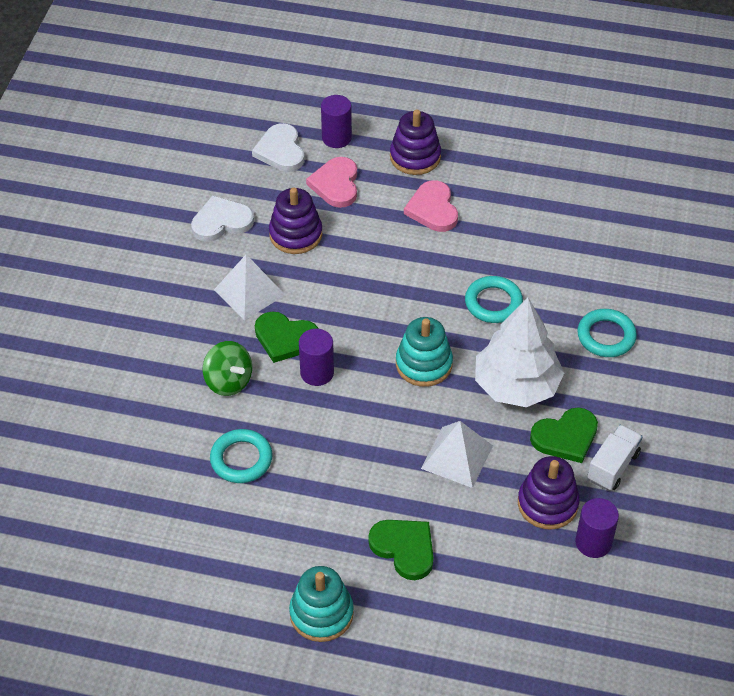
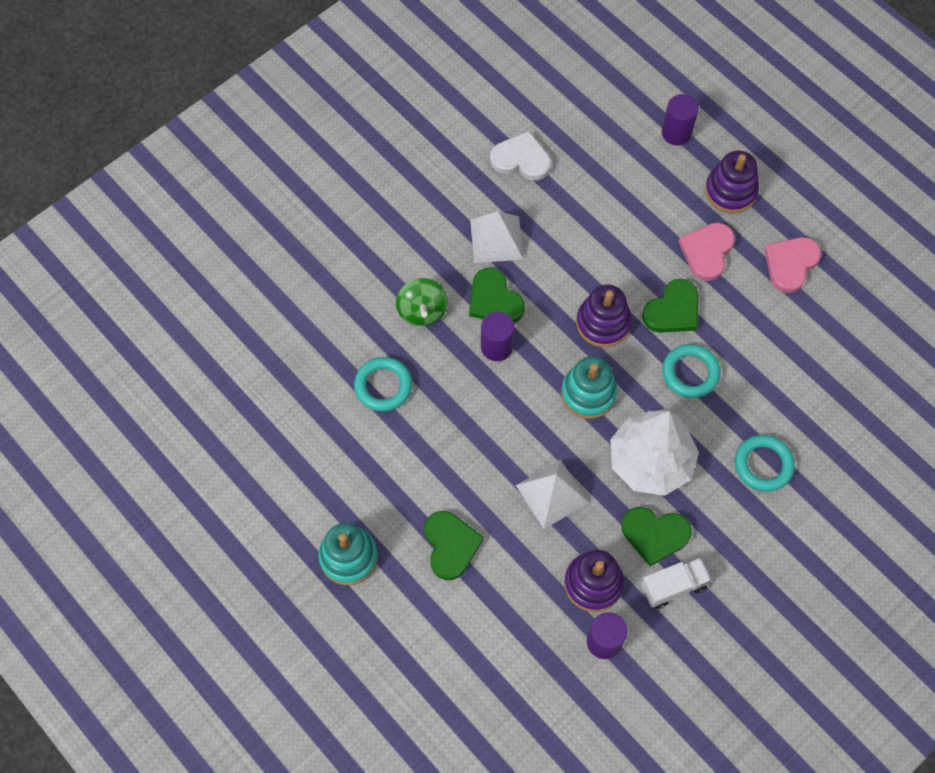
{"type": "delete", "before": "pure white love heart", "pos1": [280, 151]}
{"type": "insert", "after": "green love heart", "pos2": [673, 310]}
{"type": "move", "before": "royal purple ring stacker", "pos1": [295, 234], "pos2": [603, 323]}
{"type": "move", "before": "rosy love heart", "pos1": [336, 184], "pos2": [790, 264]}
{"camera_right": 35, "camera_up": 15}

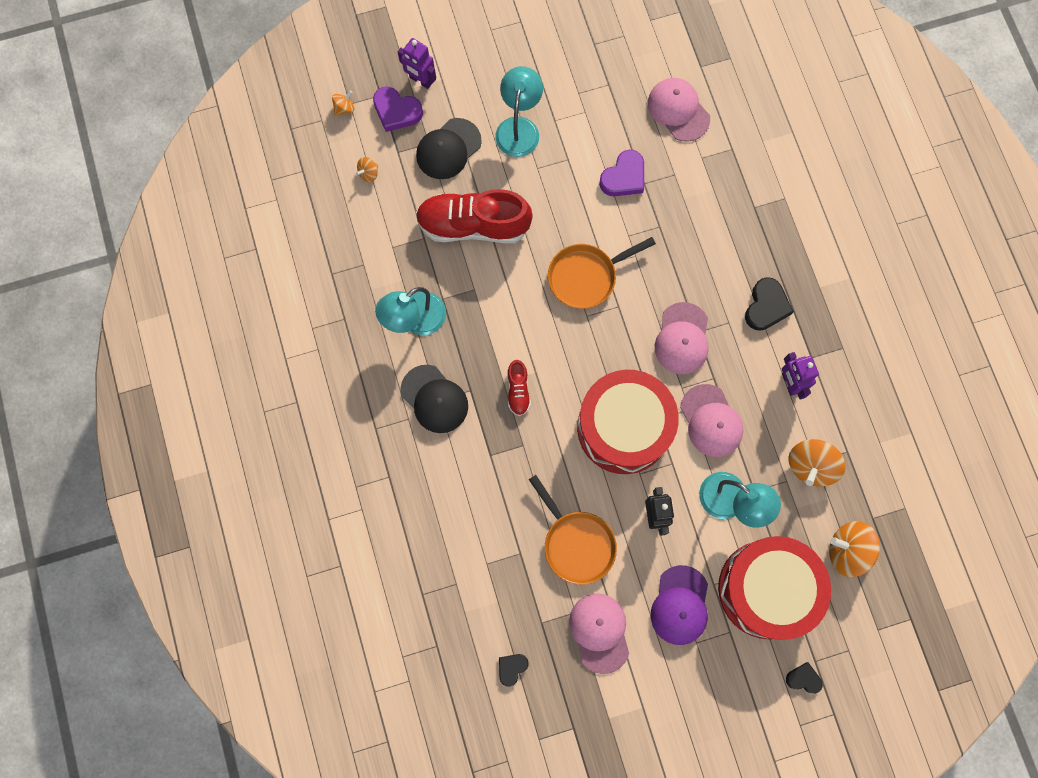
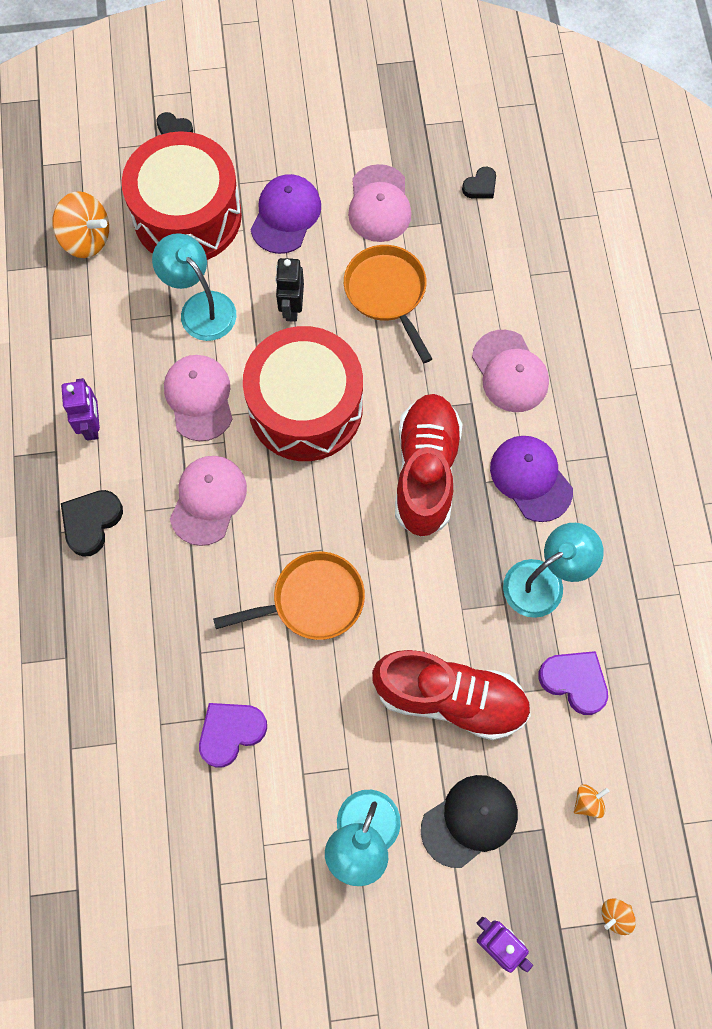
{"type": "delete", "before": "bright orange whirligig", "pos1": [810, 465]}
{"type": "move", "before": "royal purple love heart", "pos1": [396, 111], "pos2": [574, 681]}
{"type": "move", "before": "rosy peaked cap", "pos1": [678, 110], "pos2": [510, 371]}
{"type": "recolor", "before": "ebony peaked cap", "after": "royal purple peaked cap", "pos1": [434, 399], "pos2": [531, 478]}
{"type": "resize", "before": "scarlet shoe", "pos1": [518, 391], "pos2": [425, 471], "scale": 2.19}
{"camera_right": -170, "camera_up": -5}

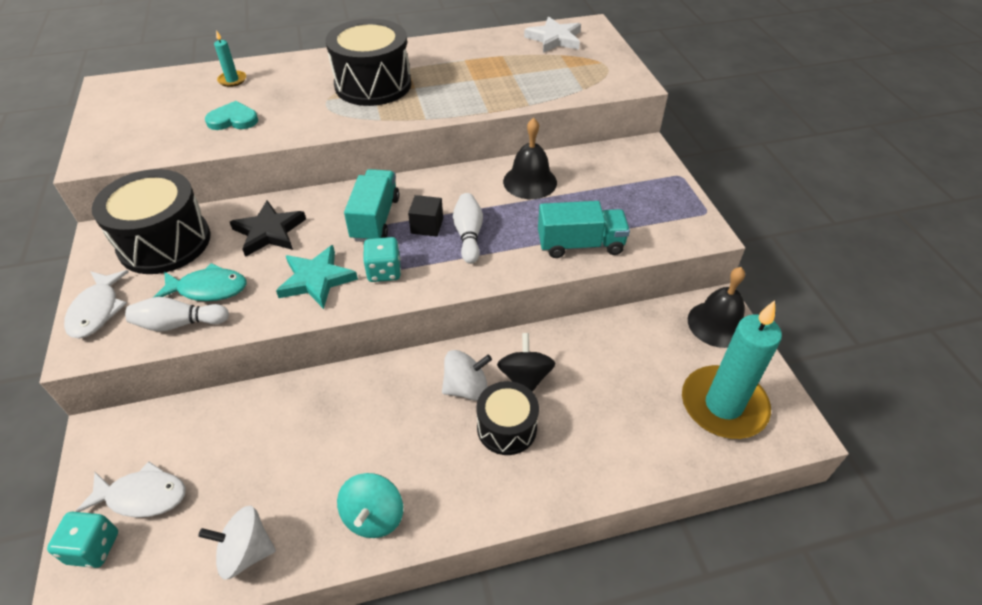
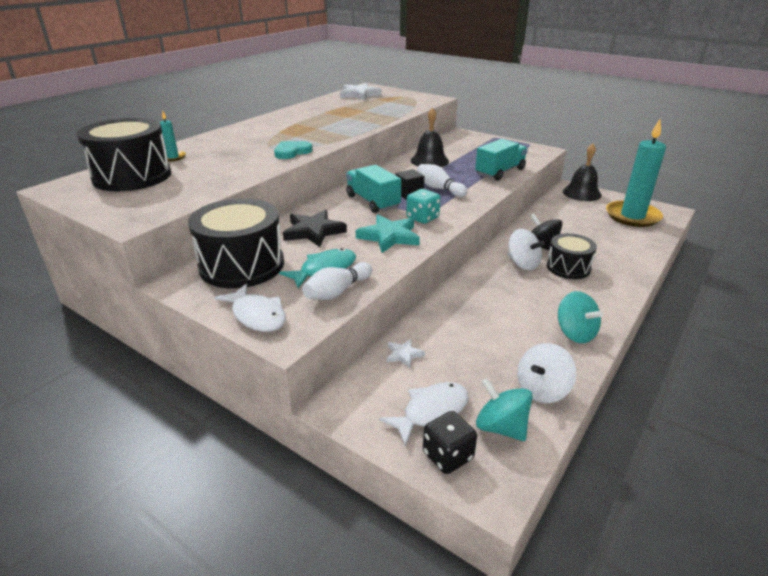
{"type": "insert", "after": "pure white star", "pos2": [404, 355]}
{"type": "insert", "after": "aqua whirligig", "pos2": [501, 427]}
{"type": "move", "before": "aqua love heart", "pos1": [233, 120], "pos2": [292, 152]}
{"type": "move", "before": "ebony drum", "pos1": [373, 84], "pos2": [132, 176]}
{"type": "recolor", "before": "aqua game die", "after": "ebony game die", "pos1": [94, 548], "pos2": [447, 456]}
{"type": "rotate", "before": "pure white whirligig", "pos1": [466, 388], "pos2": [522, 264], "turn": 105}
{"camera_right": -40, "camera_up": -15}

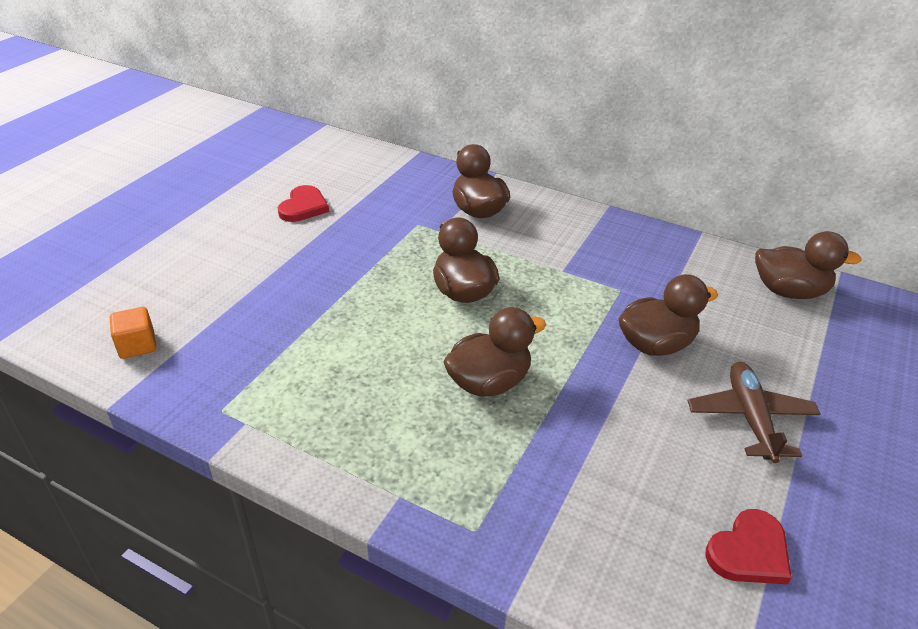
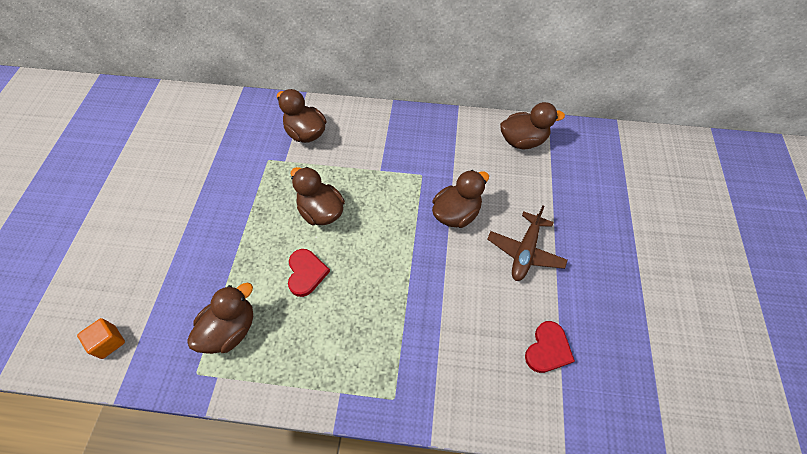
{"type": "move", "before": "scarlet love heart", "pos1": [303, 207], "pos2": [306, 273]}
{"type": "move", "before": "dark brown toy duck", "pos1": [489, 382], "pos2": [231, 329]}
{"type": "rotate", "before": "dark brown toy plane", "pos1": [750, 418], "pos2": [525, 251], "turn": -135}
{"camera_right": -20, "camera_up": 20}

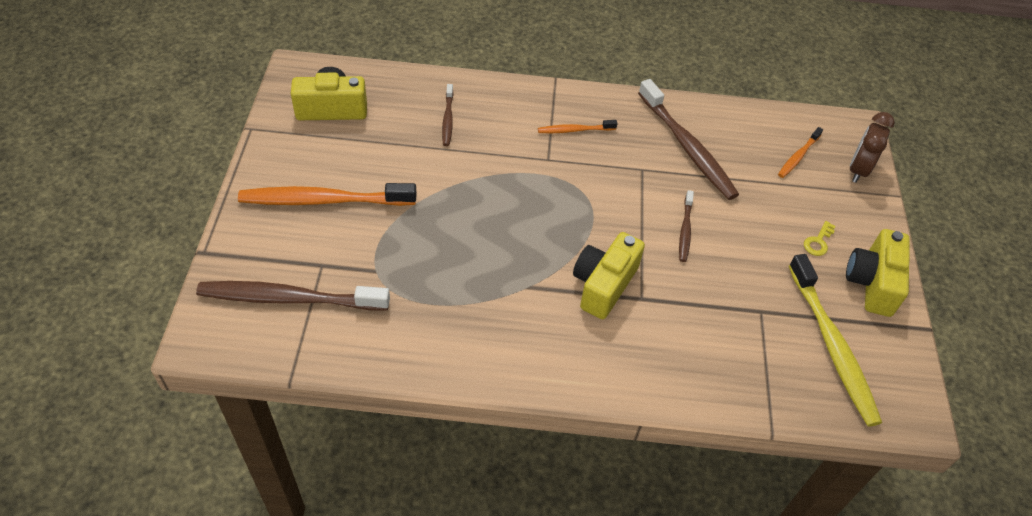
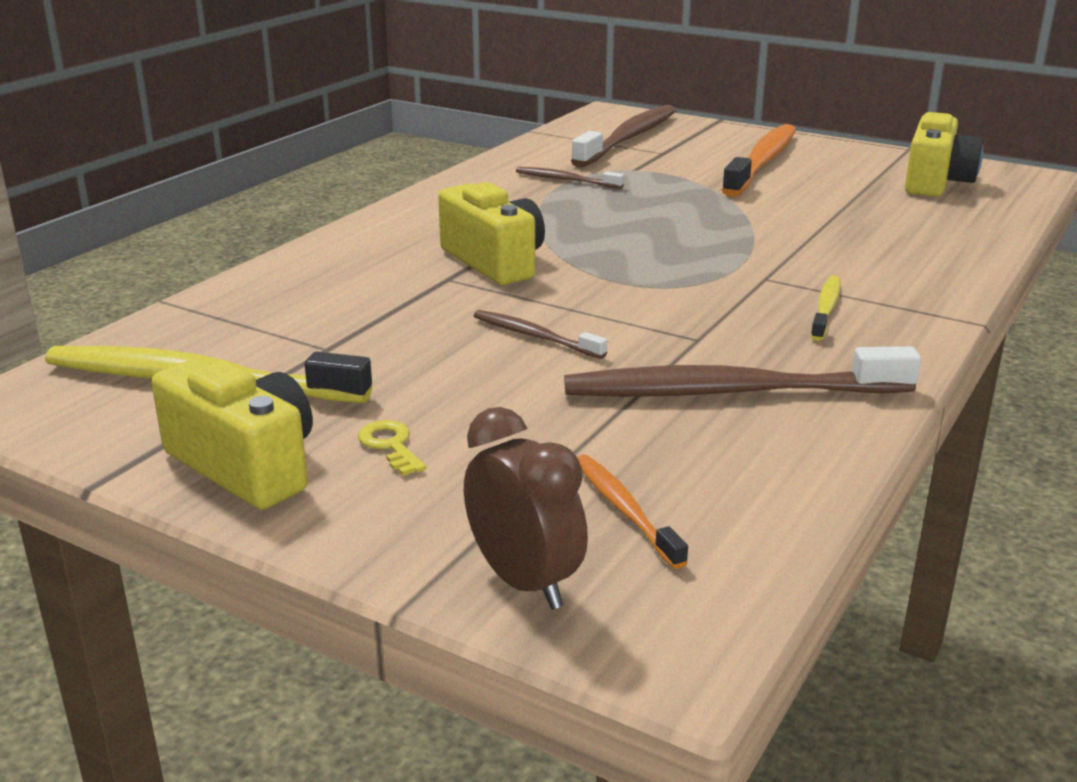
{"type": "move", "before": "dark brown tooth brush", "pos1": [448, 119], "pos2": [566, 180]}
{"type": "recolor", "before": "bright orange tooth brush", "after": "bright yellow tooth brush", "pos1": [574, 130], "pos2": [826, 309]}
{"camera_right": 120, "camera_up": -25}

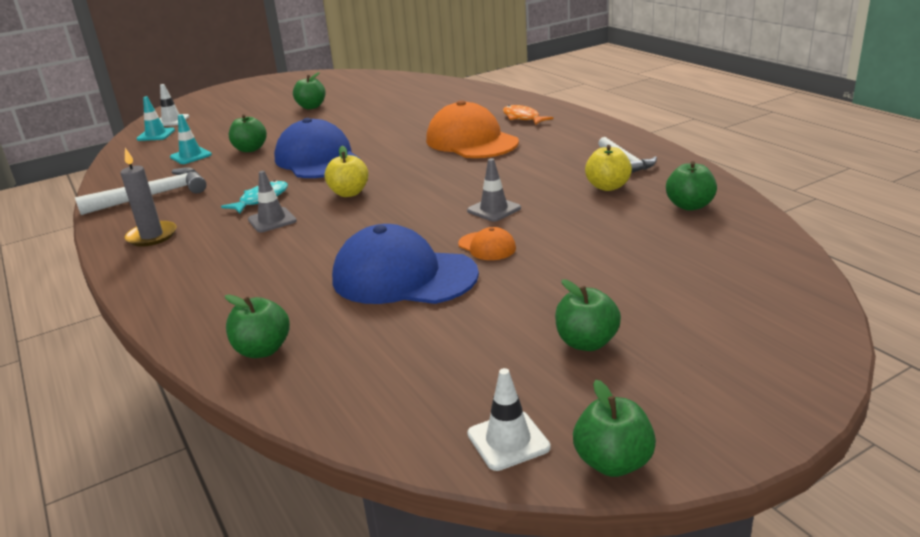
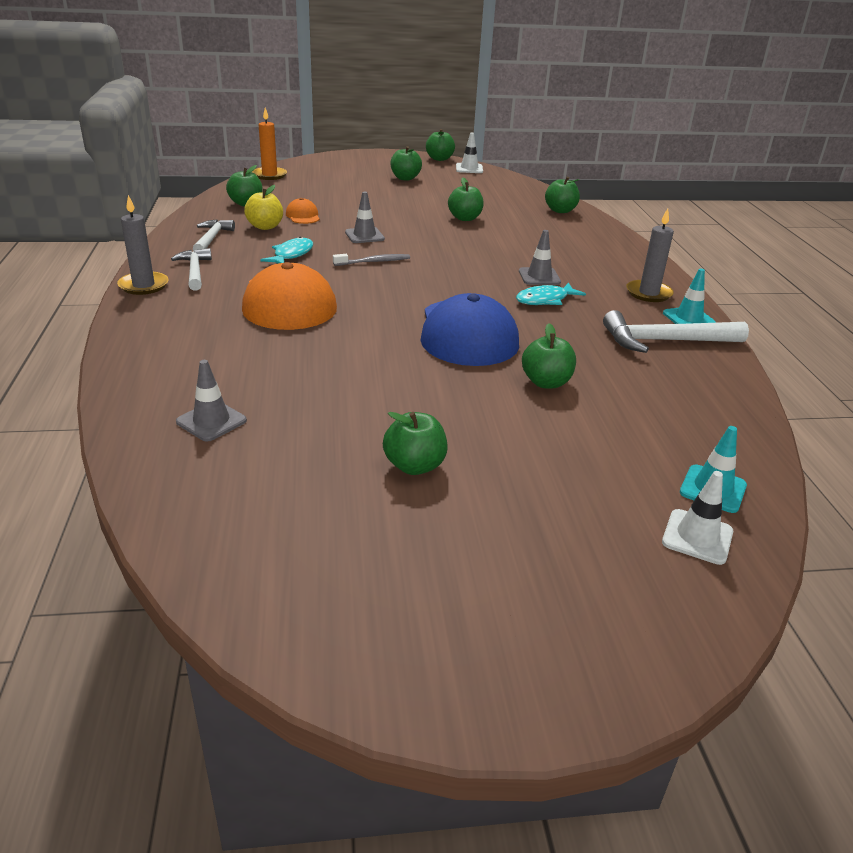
{"type": "delete", "before": "bright yellow apple", "pos1": [349, 193]}
{"type": "delete", "before": "bright orange toy fish", "pos1": [522, 118]}
{"type": "insert", "after": "grey wax candle", "pos2": [143, 285]}
{"type": "insert", "after": "pure white claw hammer", "pos2": [195, 271]}
{"type": "insert", "after": "grey traffic cone", "pos2": [211, 421]}
{"type": "insert", "after": "bright orange wax candle", "pos2": [269, 175]}
{"type": "insert", "after": "aqua toy fish", "pos2": [291, 254]}
{"type": "insert", "after": "grey tooth brush", "pos2": [374, 262]}
{"type": "move", "before": "aqua traffic cone", "pos1": [191, 156], "pos2": [688, 318]}
{"type": "move", "before": "bright orange peaked cap", "pos1": [487, 246], "pos2": [303, 216]}
{"type": "replace", "before": "blue peaked cap", "after": "green apple", "pos1": [403, 276], "pos2": [465, 218]}
{"camera_right": -160, "camera_up": 5}

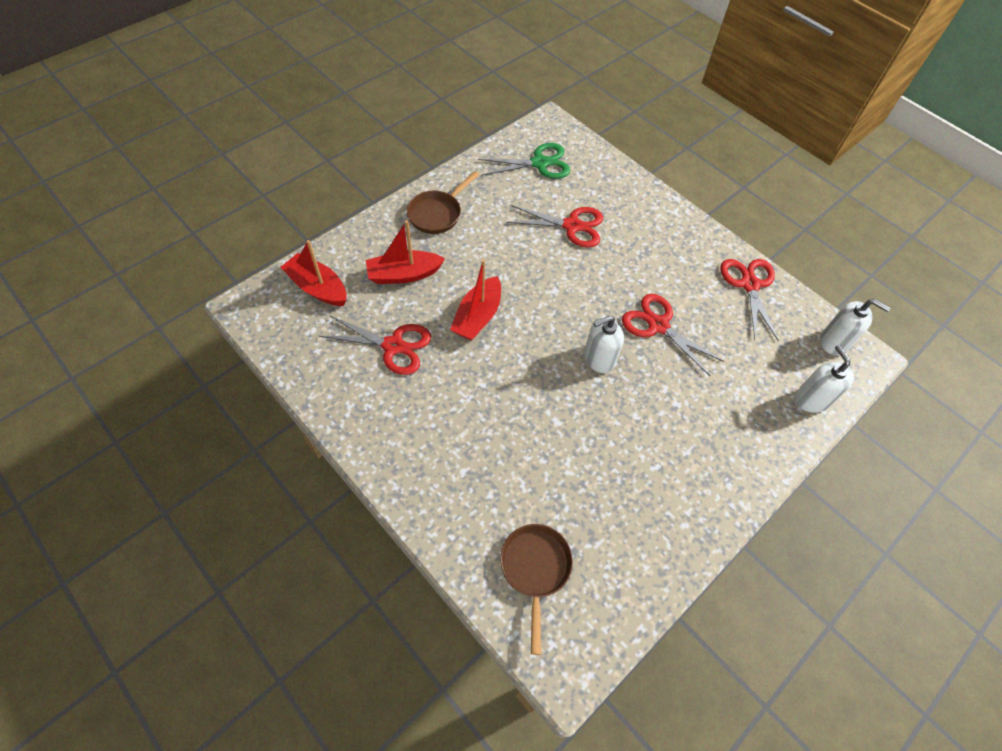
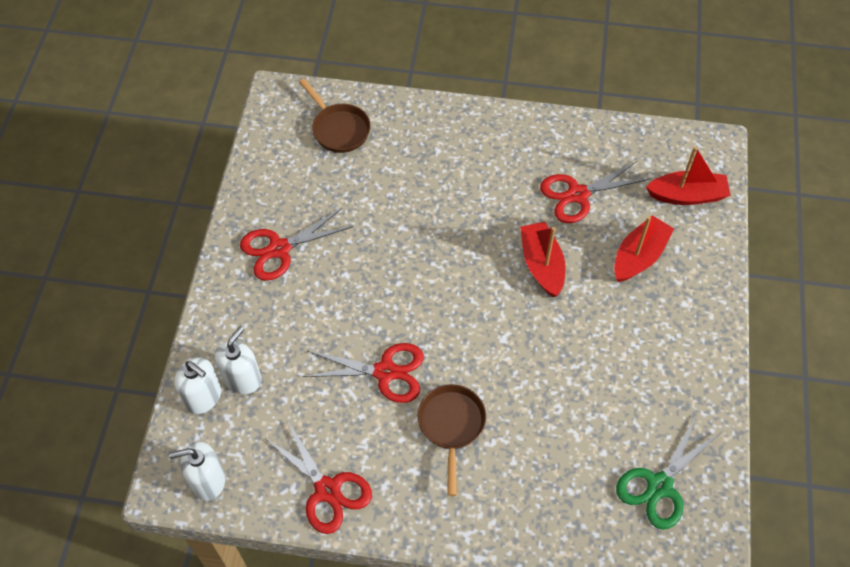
{"type": "move", "before": "dark brown skillet", "pos1": [437, 213], "pos2": [451, 426]}
{"type": "move", "before": "scarlet pair of scissors", "pos1": [572, 226], "pos2": [279, 249]}
{"type": "move", "before": "pure white soap dispenser", "pos1": [598, 358], "pos2": [242, 378]}
{"camera_right": 145, "camera_up": 0}

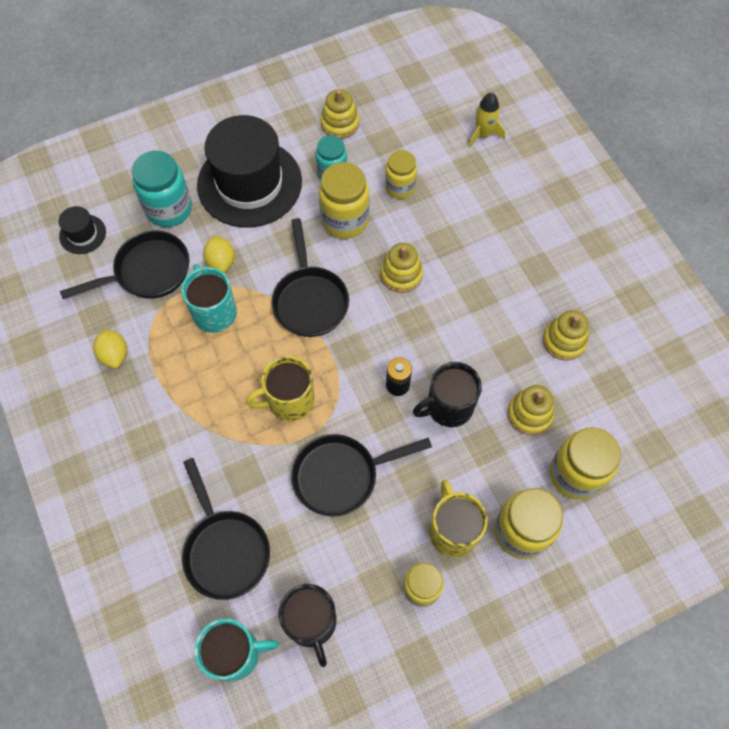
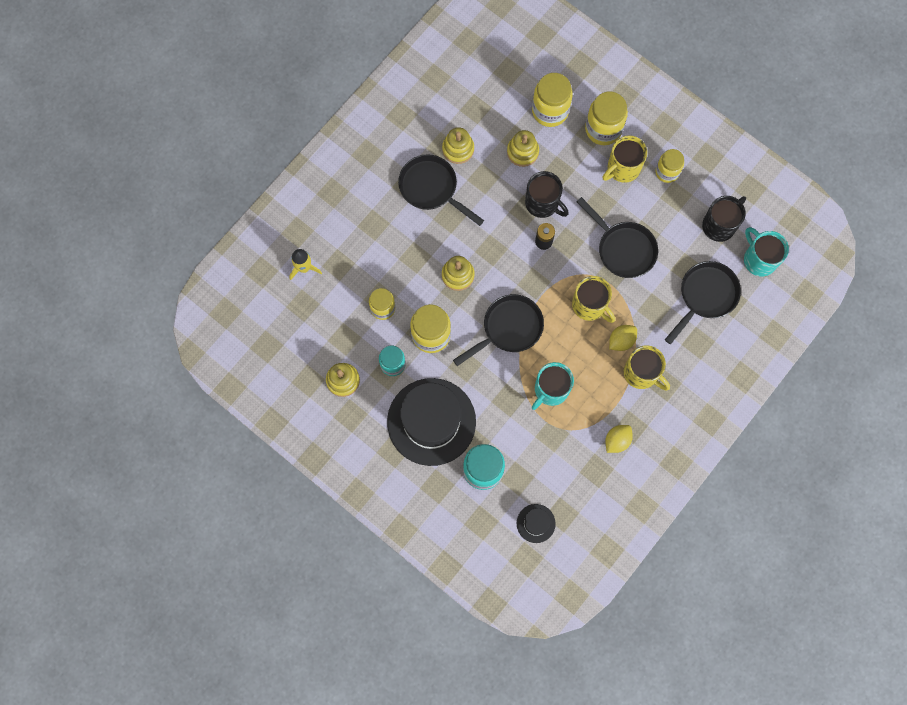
{"type": "insert", "after": "bright yellow mug", "pos2": [641, 373]}
{"type": "move", "before": "ebony skillet", "pos1": [147, 271], "pos2": [431, 188]}
{"type": "move", "before": "bright yellow lemon", "pos1": [221, 262], "pos2": [621, 340]}
{"camera_right": -115, "camera_up": 10}

